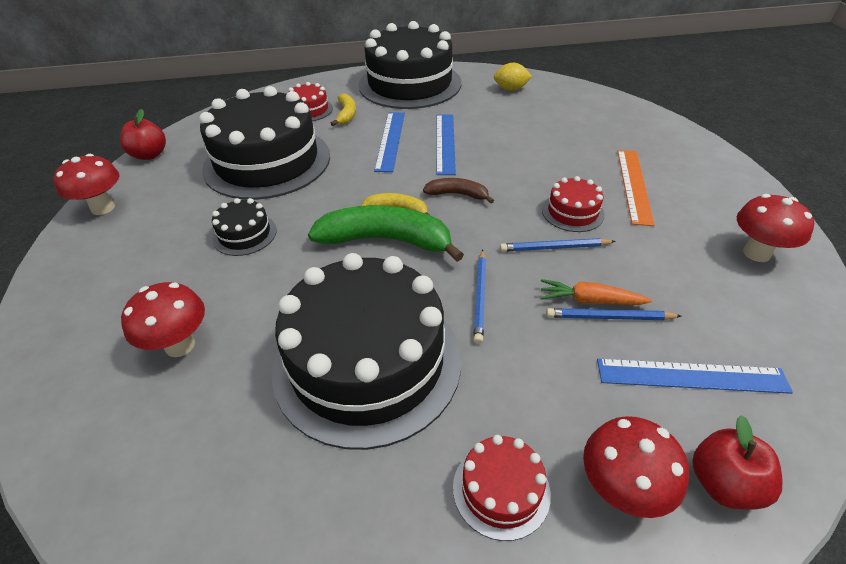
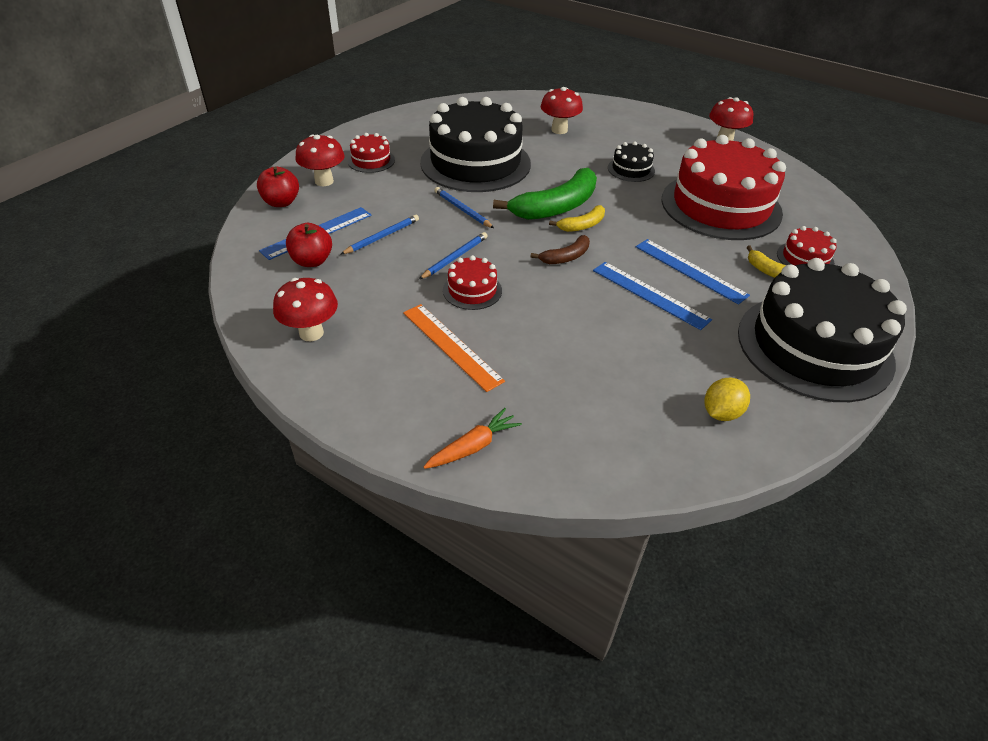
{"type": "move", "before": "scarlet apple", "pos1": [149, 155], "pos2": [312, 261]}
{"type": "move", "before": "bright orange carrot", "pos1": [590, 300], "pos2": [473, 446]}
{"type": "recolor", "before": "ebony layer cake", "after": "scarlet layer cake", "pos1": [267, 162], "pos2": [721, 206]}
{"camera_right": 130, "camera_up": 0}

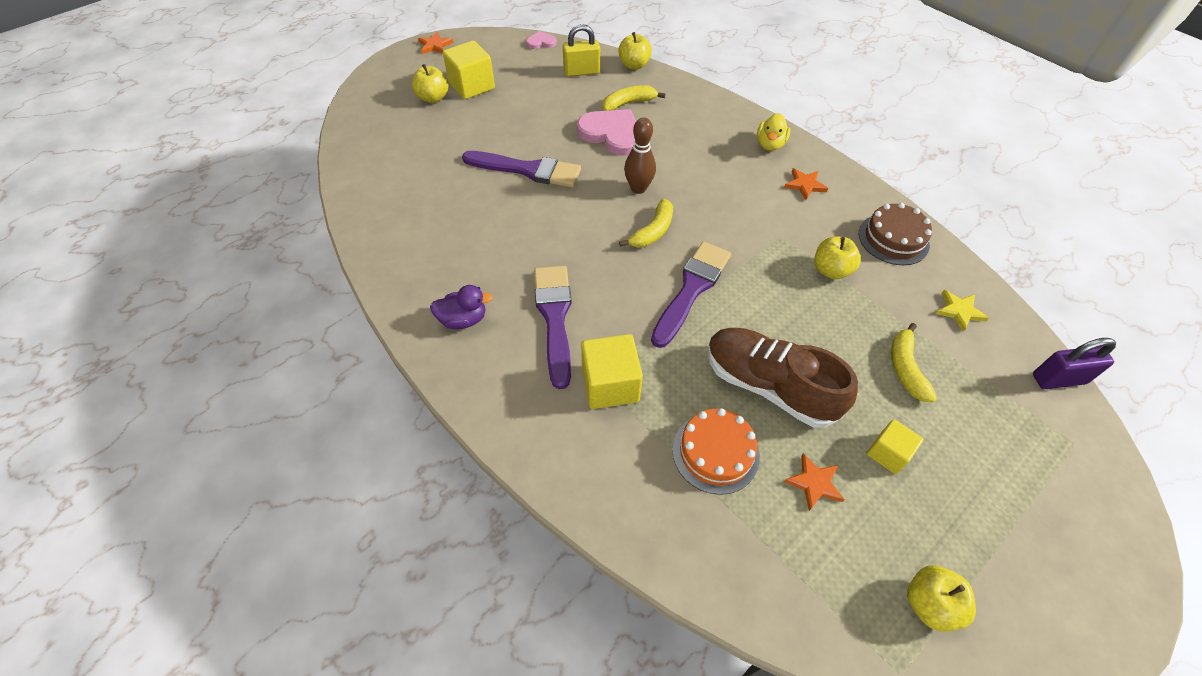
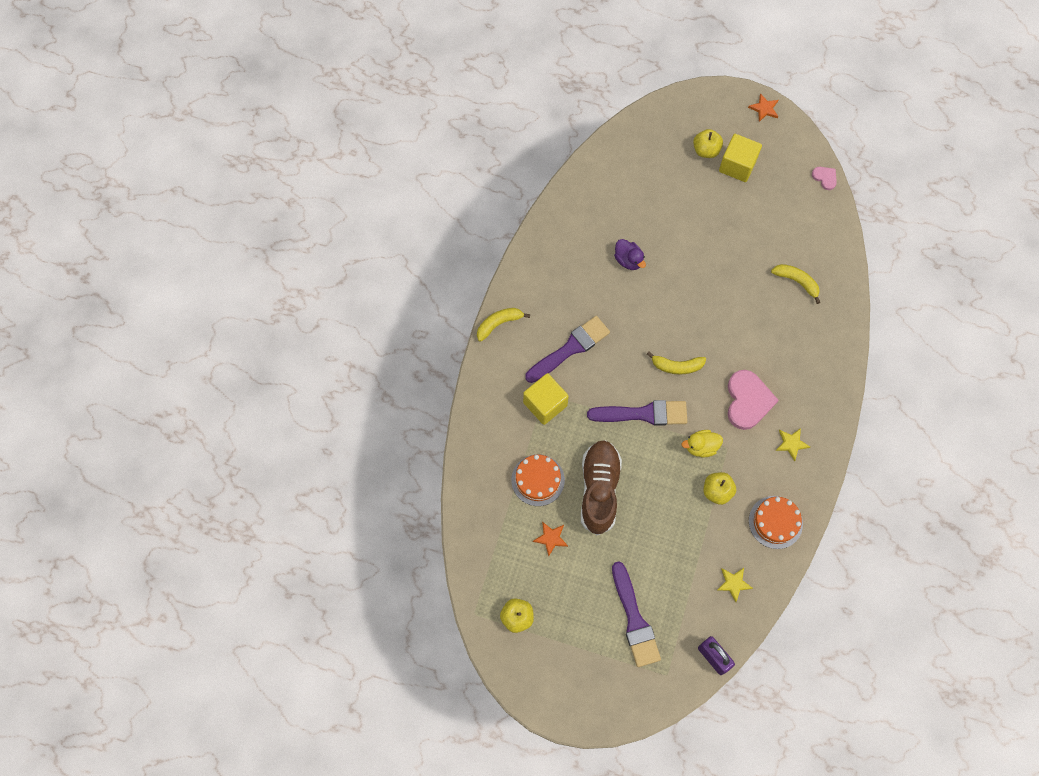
{"type": "delete", "before": "bright yellow lock", "pos1": [581, 72]}
{"type": "delete", "before": "bright yellow apple", "pos1": [634, 65]}
{"type": "delete", "before": "dark brown skittle", "pos1": [638, 188]}
{"type": "delete", "before": "bright yellow solid cube", "pos1": [888, 453]}
{"type": "move", "before": "royal purple toy duck", "pos1": [463, 319], "pos2": [628, 260]}
{"type": "move", "before": "royal purple paintbrush", "pos1": [527, 170], "pos2": [634, 619]}
{"type": "move", "before": "rosy love heart", "pos1": [612, 134], "pos2": [748, 401]}
{"type": "move", "before": "bright yellow toy duck", "pos1": [770, 144], "pos2": [701, 447]}
{"type": "move", "before": "bright yellow toy banana", "pos1": [905, 368], "pos2": [499, 324]}
{"type": "recolor", "before": "bright orange star", "after": "bright yellow star", "pos1": [805, 185], "pos2": [791, 443]}
{"type": "recolor", "before": "dark brown layer cake", "after": "bright orange layer cake", "pos1": [893, 239], "pos2": [775, 522]}
{"camera_right": 60, "camera_up": 15}

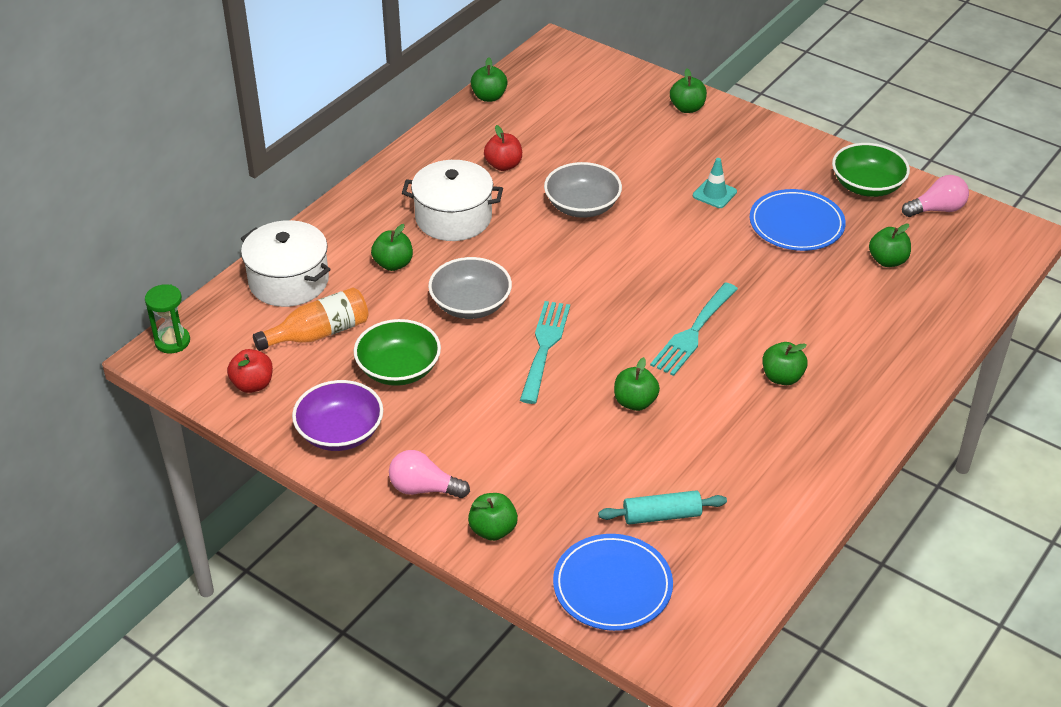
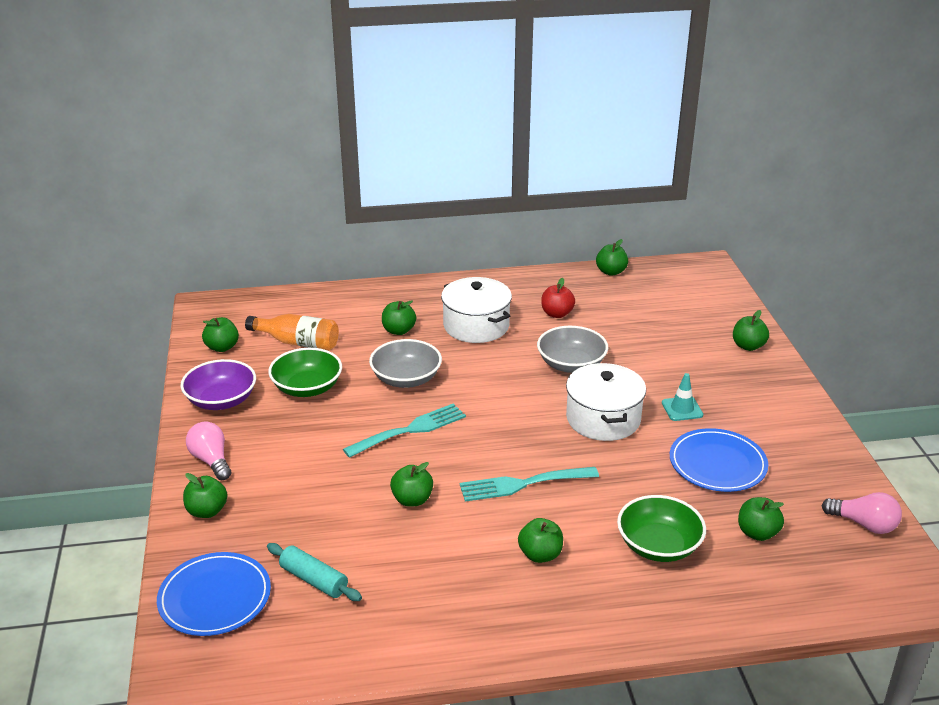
{"type": "delete", "before": "green sandglass", "pos1": [172, 341]}
{"type": "move", "before": "pure white cooking pot", "pos1": [289, 281], "pos2": [603, 419]}
{"type": "move", "before": "green bowl", "pos1": [867, 186], "pos2": [658, 545]}
{"type": "recolor", "before": "scarlet apple", "after": "green apple", "pos1": [253, 384], "pos2": [222, 347]}
{"camera_right": 45, "camera_up": -10}

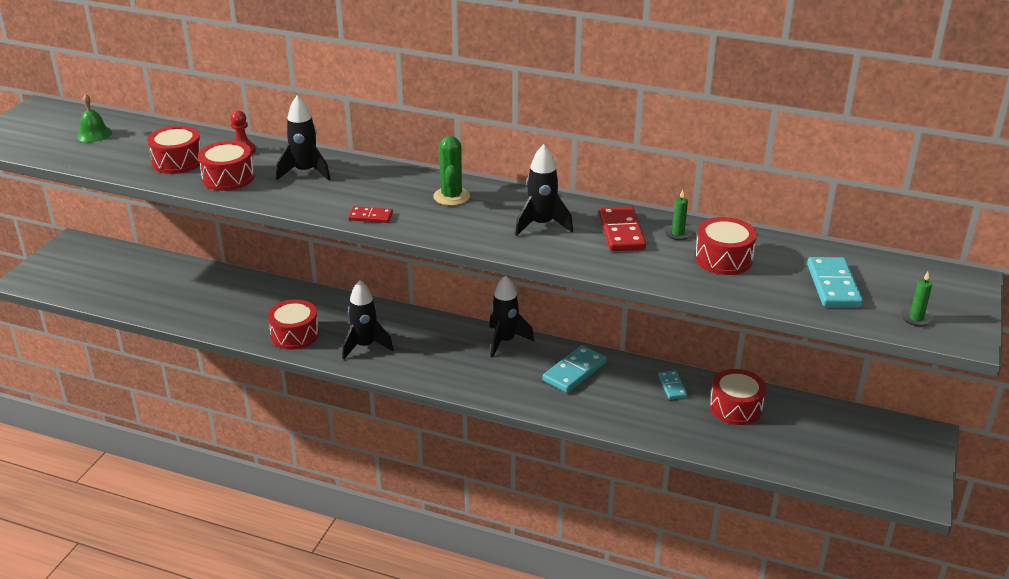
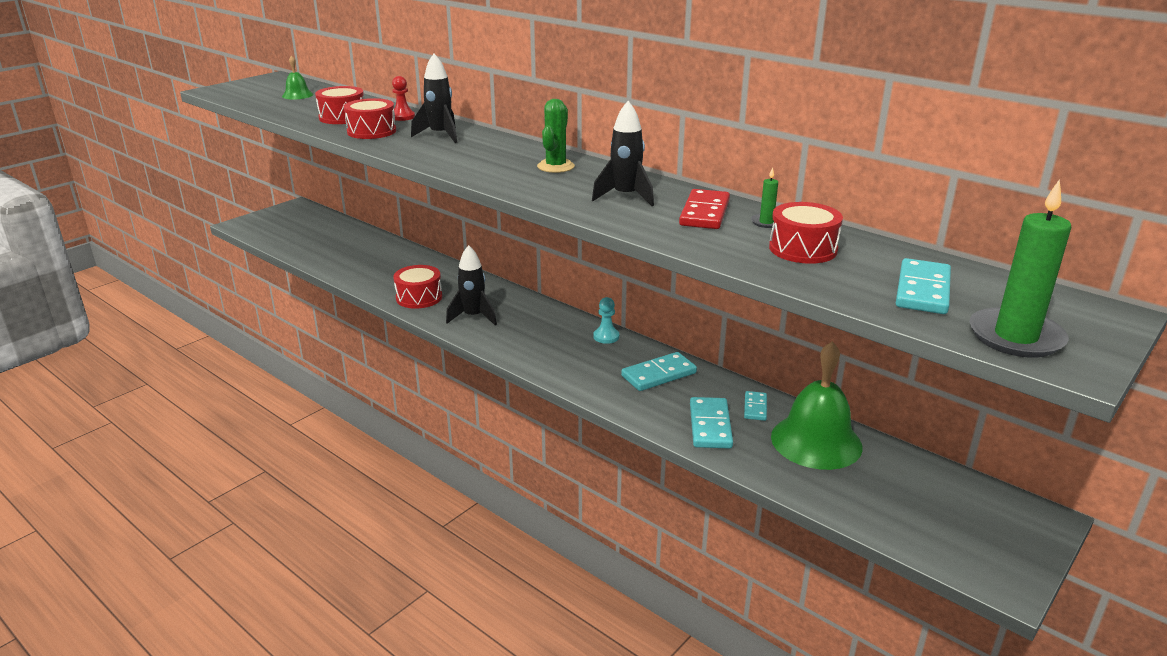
{"type": "delete", "before": "scarlet domino piece", "pos1": [370, 217]}
{"type": "insert", "after": "aqua domino piece", "pos2": [710, 426]}
{"type": "replace", "before": "ebony toy rocket", "after": "aqua pawn", "pos1": [505, 341], "pos2": [606, 337]}
{"type": "replace", "before": "scarlet drum", "after": "green bell", "pos1": [735, 407], "pos2": [816, 441]}
{"type": "resize", "before": "green wax candle", "pos1": [916, 318], "pos2": [1015, 337], "scale": 2.22}
{"camera_right": 20, "camera_up": -5}

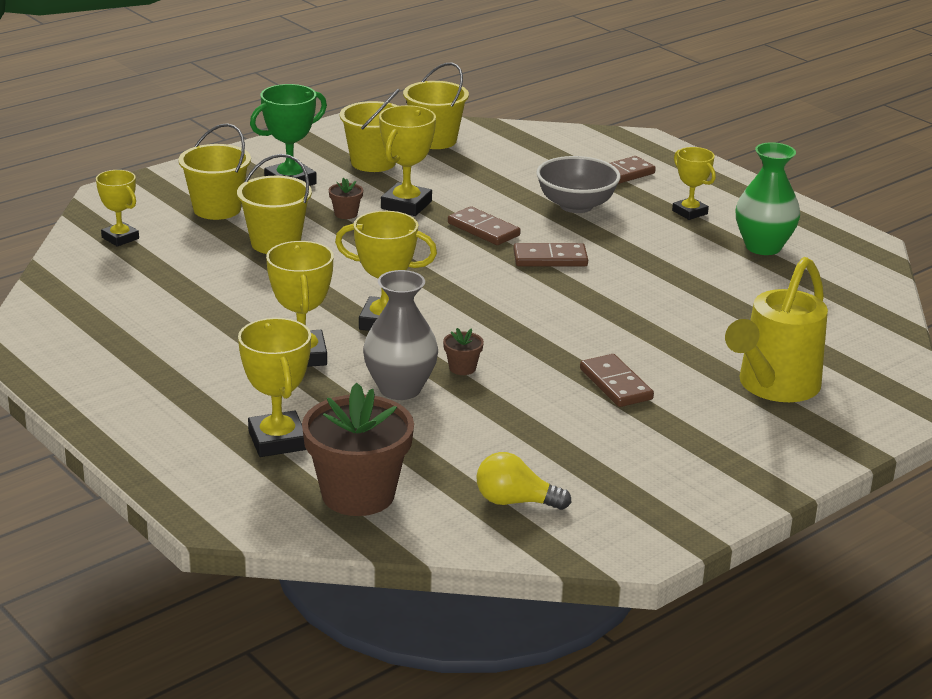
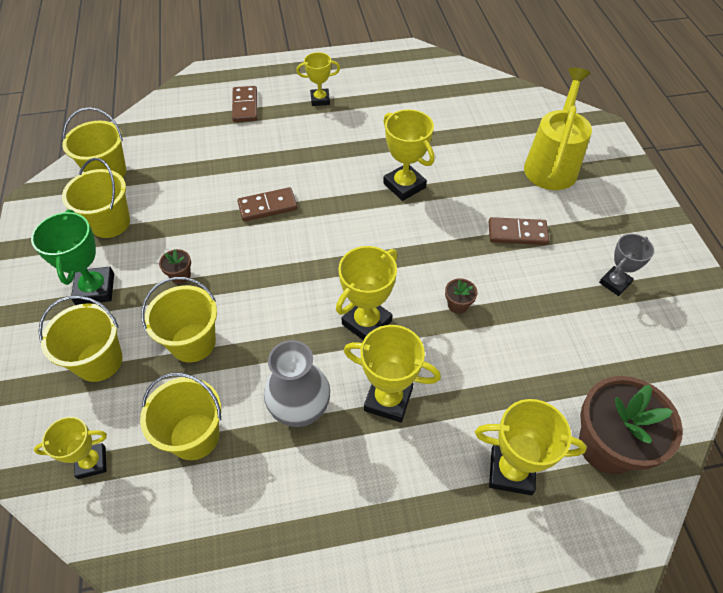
{"type": "delete", "before": "bright yellow light bulb", "pos1": [515, 501]}
{"type": "delete", "before": "dark brown domino piece", "pos1": [550, 258]}
{"type": "delete", "before": "grey bowl", "pos1": [576, 205]}
{"type": "delete", "before": "green flower vase", "pos1": [763, 247]}
{"type": "insert", "after": "bright yellow sand bucket", "pos2": [194, 436]}
{"type": "insert", "after": "grey award cup", "pos2": [614, 283]}
{"type": "move", "before": "grey flower vase", "pos1": [400, 389], "pos2": [300, 409]}
{"type": "move", "before": "bright yellow award cup", "pos1": [406, 205], "pos2": [404, 185]}
{"type": "rotate", "before": "bright yellow sprinkling can", "pos1": [773, 386], "pos2": [552, 164], "turn": -135}
{"camera_right": -60, "camera_up": 25}

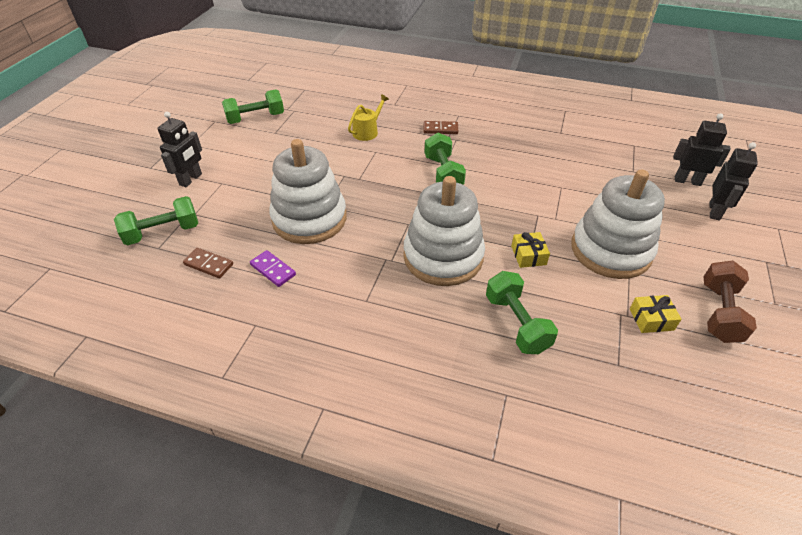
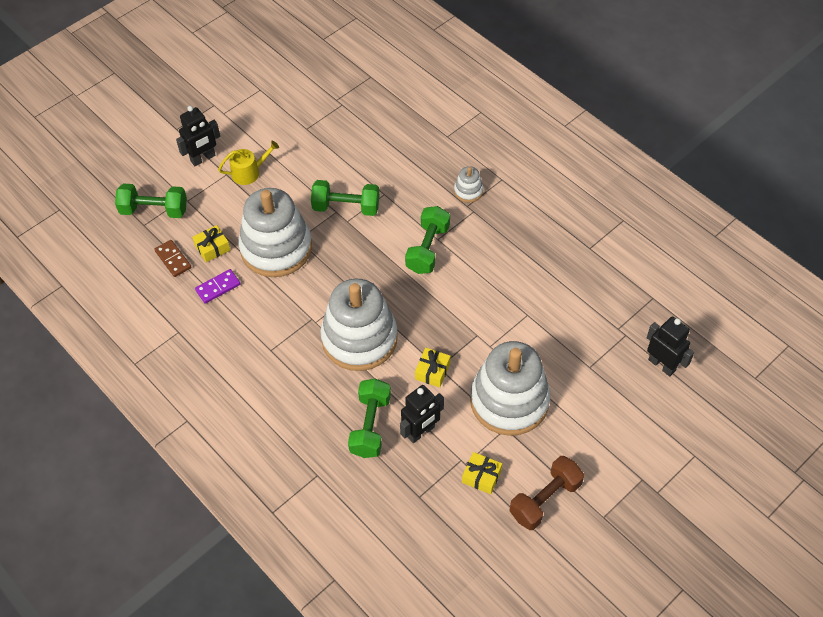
{"type": "insert", "after": "bright yellow wrapped gift", "pos2": [212, 248]}
{"type": "move", "before": "green dumbbell", "pos1": [256, 118], "pos2": [346, 207]}
{"type": "move", "before": "bright yellow sprinkling can", "pos1": [367, 131], "pos2": [249, 172]}
{"type": "move", "before": "ebony toy robot", "pos1": [714, 211], "pos2": [421, 432]}
{"type": "replace", "before": "dark brown domino piece", "after": "pure white ring stacker", "pos1": [440, 129], "pos2": [468, 191]}
{"type": "rotate", "before": "royal purple domino piece", "pos1": [273, 270], "pos2": [218, 287], "turn": 75}
{"camera_right": 30, "camera_up": 10}

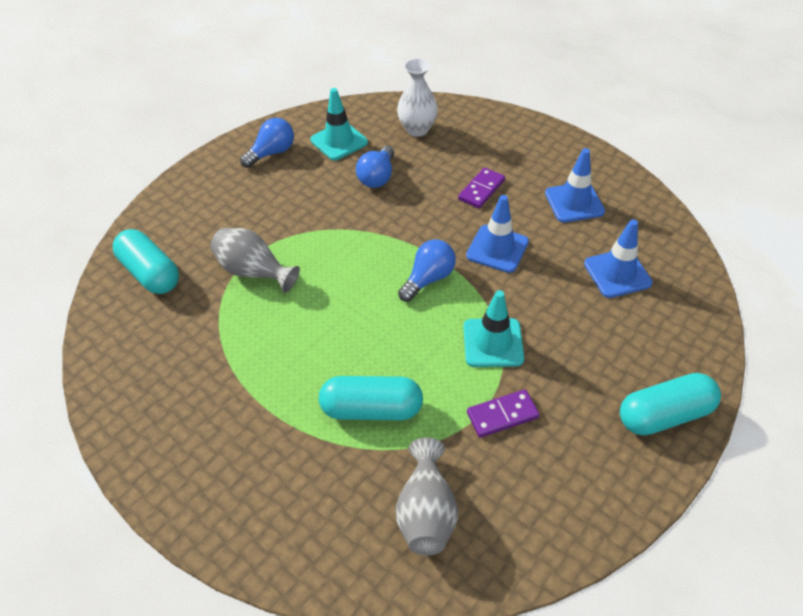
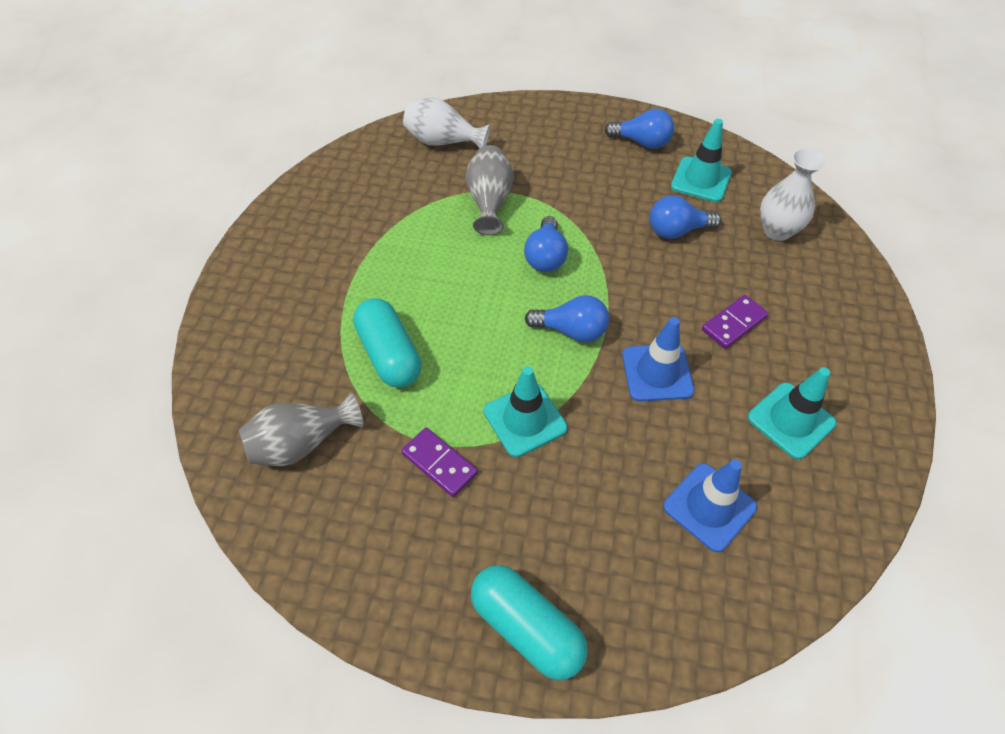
{"type": "insert", "after": "blue light bulb", "pos2": [545, 256]}
{"type": "replace", "before": "aqua pill shape", "after": "pure white flower vase", "pos1": [150, 273], "pos2": [443, 142]}
{"type": "recolor", "before": "blue traffic cone", "after": "aqua traffic cone", "pos1": [574, 202], "pos2": [791, 420]}
{"type": "rotate", "before": "royal purple domino piece", "pos1": [481, 190], "pos2": [734, 324], "turn": -45}
{"camera_right": 60, "camera_up": 5}

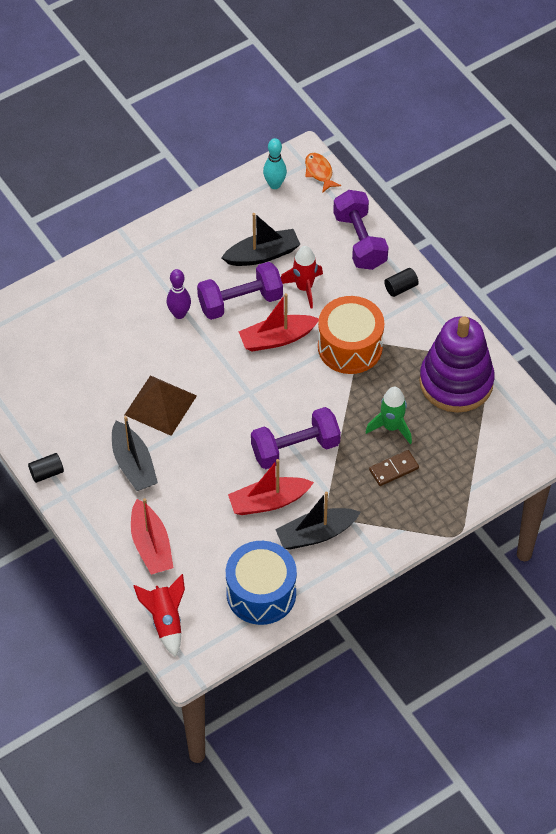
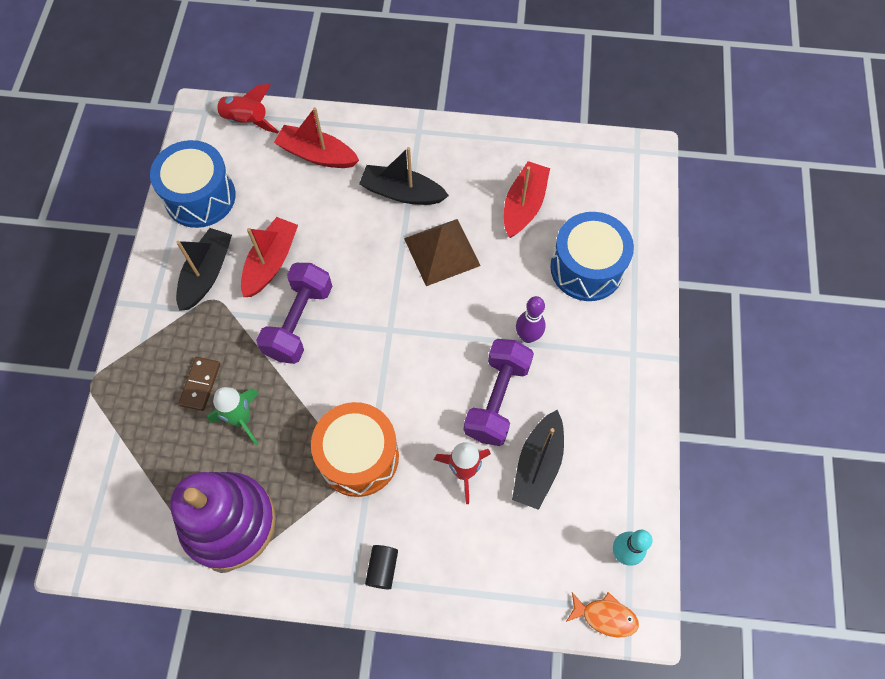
{"type": "delete", "before": "ebony cylinder", "pos1": [46, 473]}
{"type": "delete", "before": "royal purple dumbbell", "pos1": [360, 241]}
{"type": "insert", "after": "blue drum", "pos2": [586, 268]}
{"type": "move", "before": "scarlet toy boat", "pos1": [277, 338], "pos2": [524, 205]}
{"camera_right": 130, "camera_up": 10}

